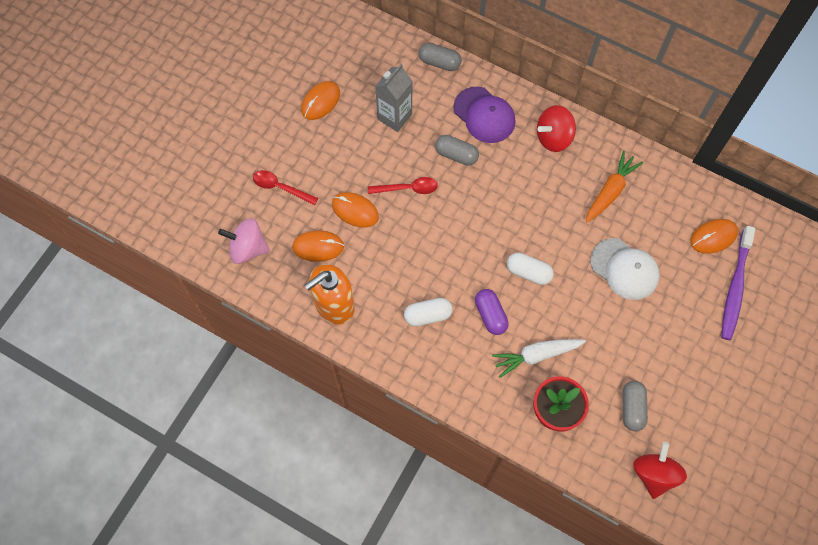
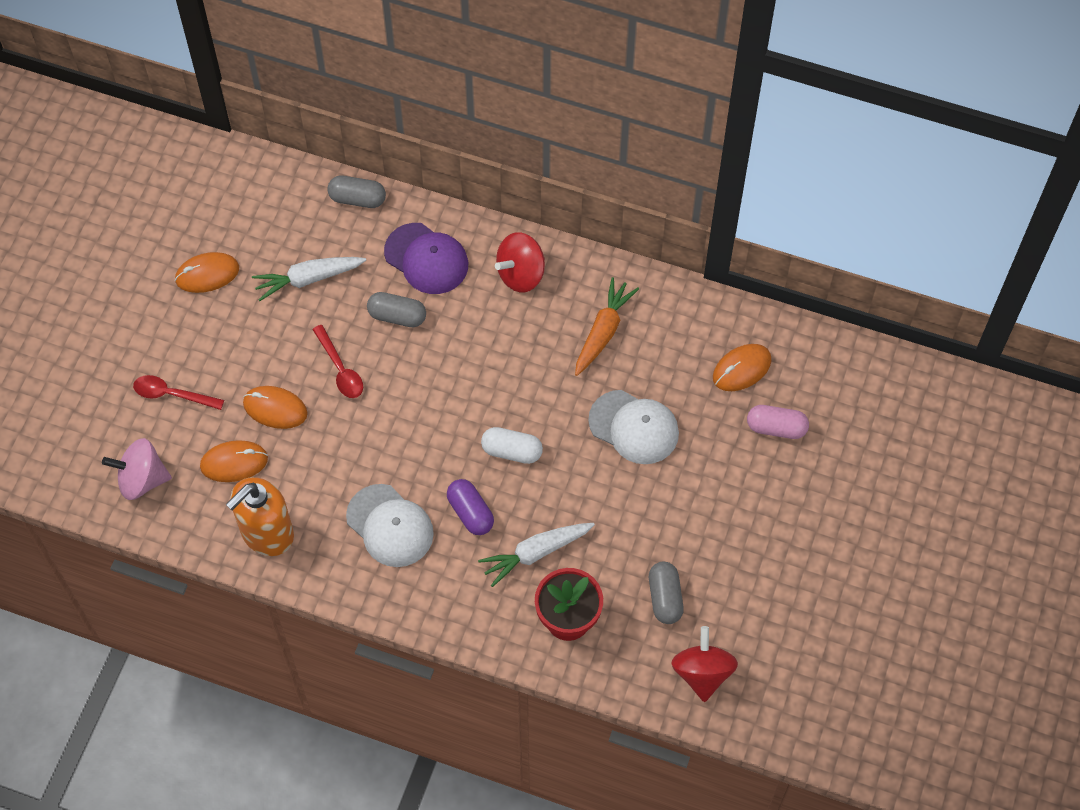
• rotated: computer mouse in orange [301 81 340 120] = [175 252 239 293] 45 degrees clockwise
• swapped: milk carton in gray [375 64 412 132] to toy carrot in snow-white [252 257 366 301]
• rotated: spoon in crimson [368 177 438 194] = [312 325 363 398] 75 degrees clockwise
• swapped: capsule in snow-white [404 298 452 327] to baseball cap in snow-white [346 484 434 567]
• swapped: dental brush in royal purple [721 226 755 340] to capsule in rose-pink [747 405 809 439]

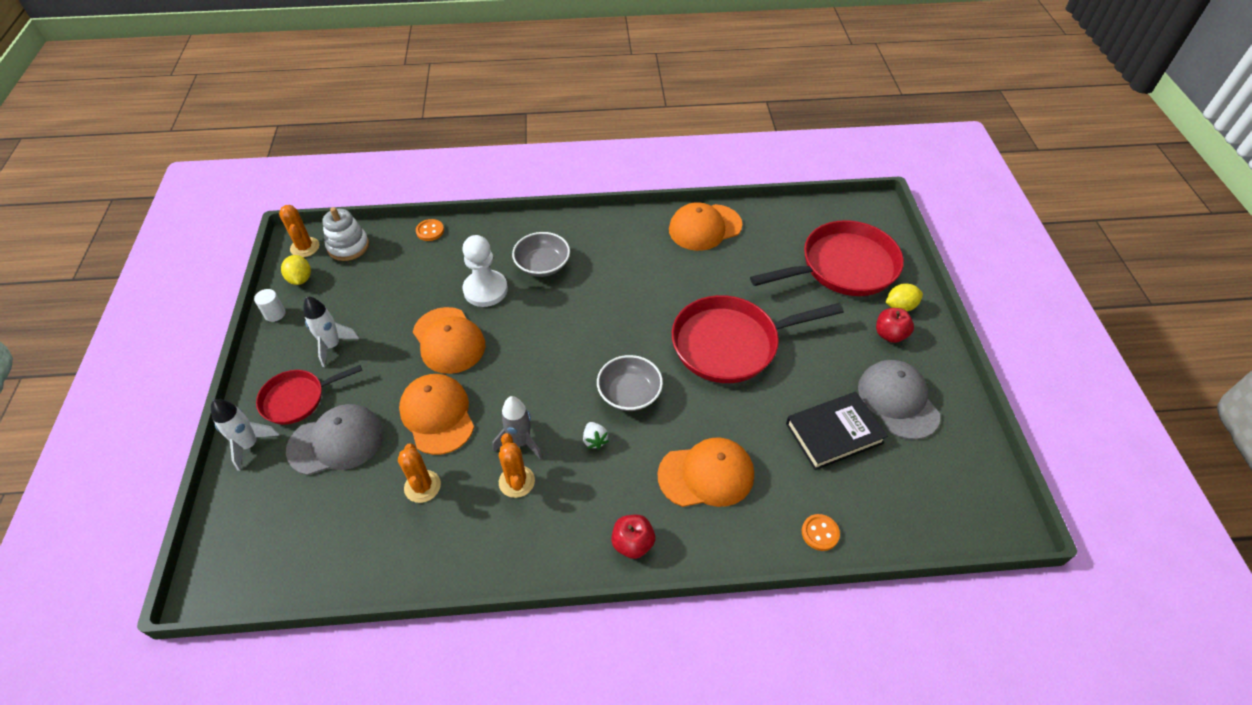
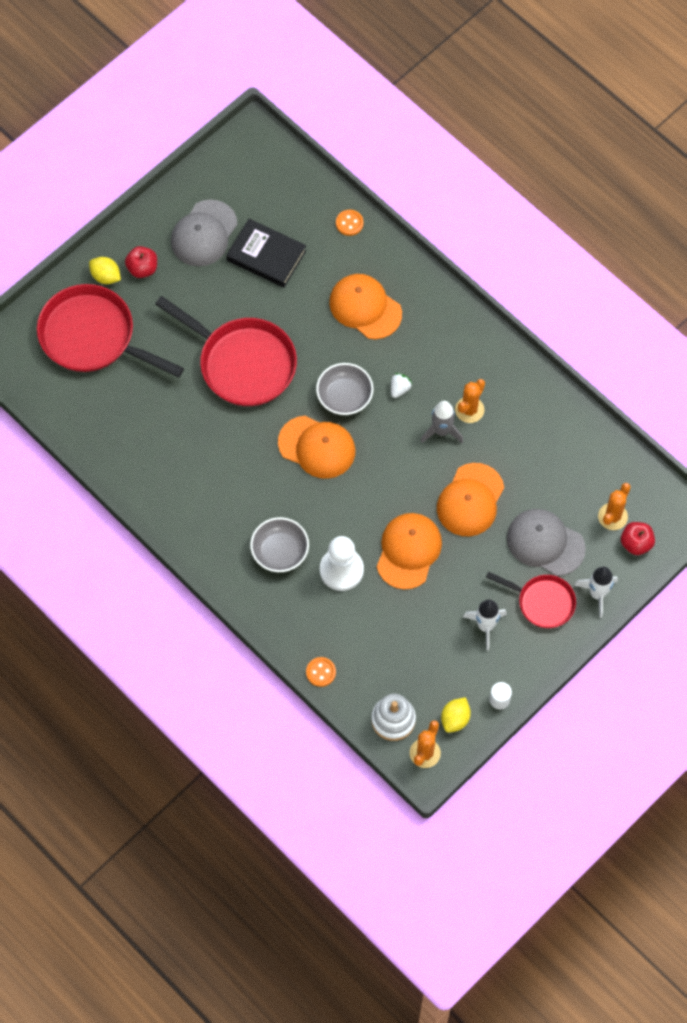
• shifted: baseball cap in orange [669 202 742 251] to [278 416 356 479]
• shifted: saguaro cactus in orange [398 443 441 503] to [598 483 631 530]
• shifted: apple in crimson [611 515 655 559] to [621 522 655 555]

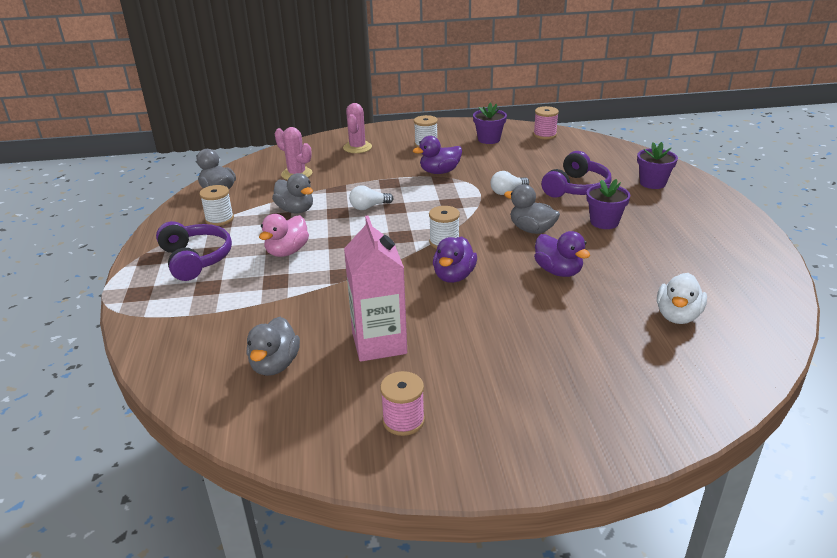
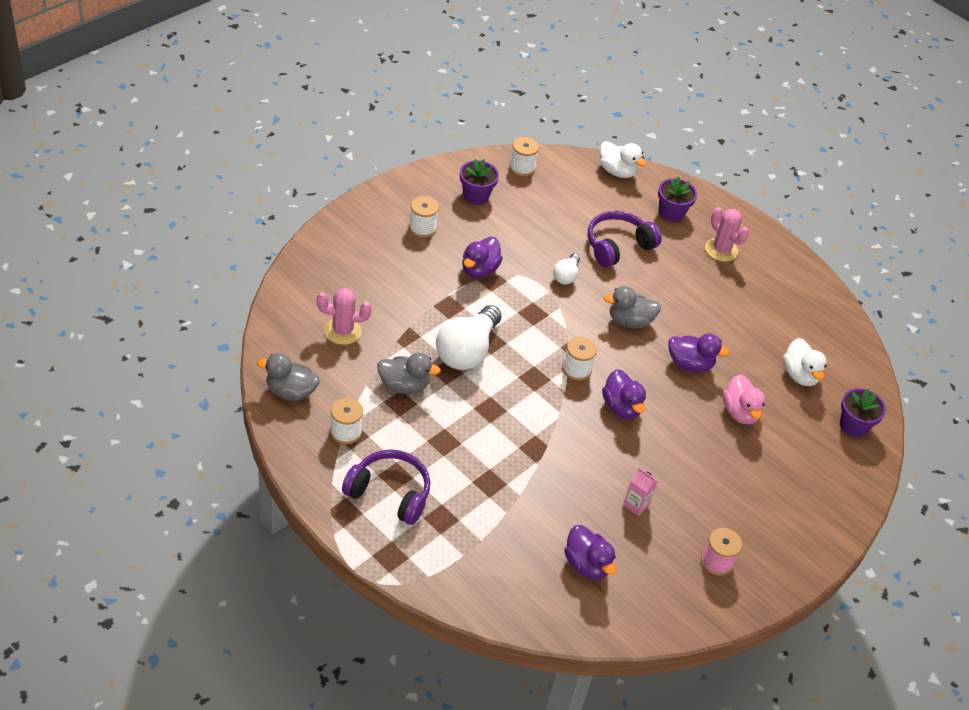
• scaled: bulb in snow-white [349 185 393 210] = [436 305 501 370] x1.97
• repainted: bobbin in rose-pink [533 106 559 139] to bobbin in snow-white [509 137 539 176]
• repainted: duck in gray [247 317 300 376] to duck in royal purple [564 525 616 580]
• rotated: headphones in royal purple [541 151 611 198] = [588 211 662 268] 120 degrees counterclockwise
• new: duck in snow-white [600 141 647 178]
• scaled: milk carton in rose-pink [344 216 407 362] = [623 467 658 516] x0.47
• shifted: saguaro cactus in rose-pink [343 103 372 153] to [705 207 749 262]
• shifted: duck in rose-pink [259 214 309 257] to [723 374 765 424]
• shifted: potted plant in royal purple [586 179 630 229] to [840 388 886 437]

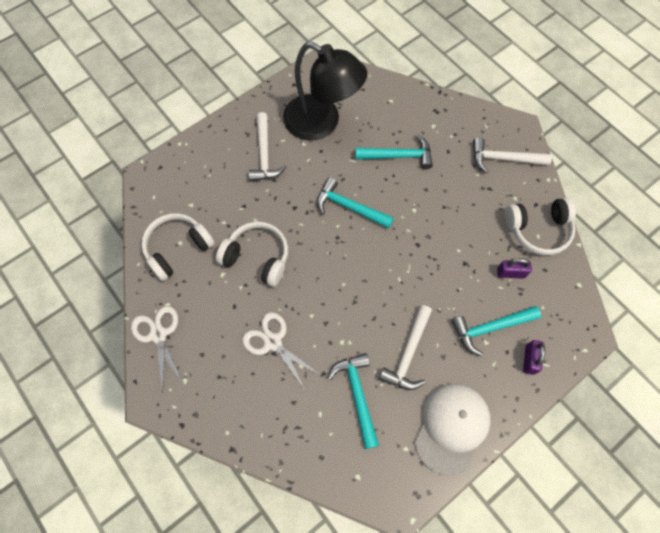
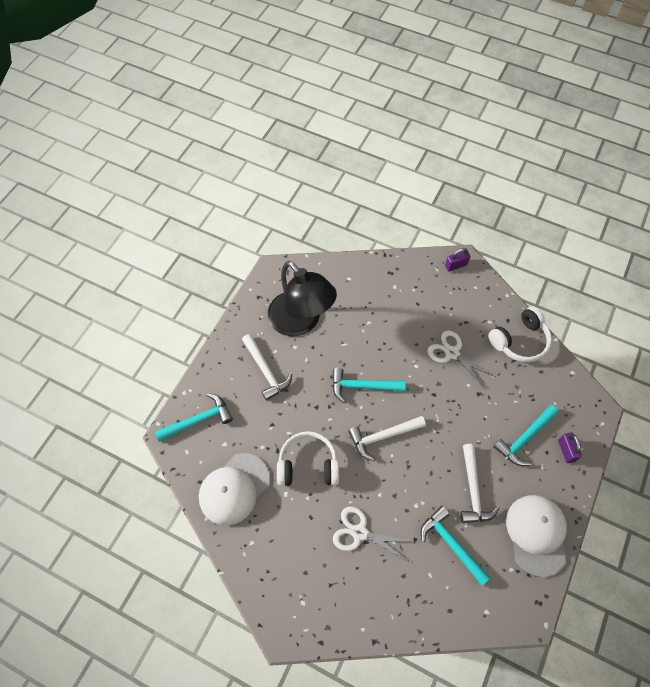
• shifted: claw hammer in aqua [355 135 433 169] to [155 393 233 442]
• swapped: headphones in snow-white [141 213 215 281] to baseball cap in snow-white [199 453 270 526]
• rotated: reading lamp in jet-black [283 42 367 141] = [268 261 337 336] 45 degrees clockwise
• shifted: claw hammer in snow-white [473 137 552 173] to [348 416 426 461]
• shifted: pair of scissors in snow-white [131 306 184 393] to [427 330 495 388]
• shifted: lock in royal purple [497 258 532 279] to [445 248 470 272]

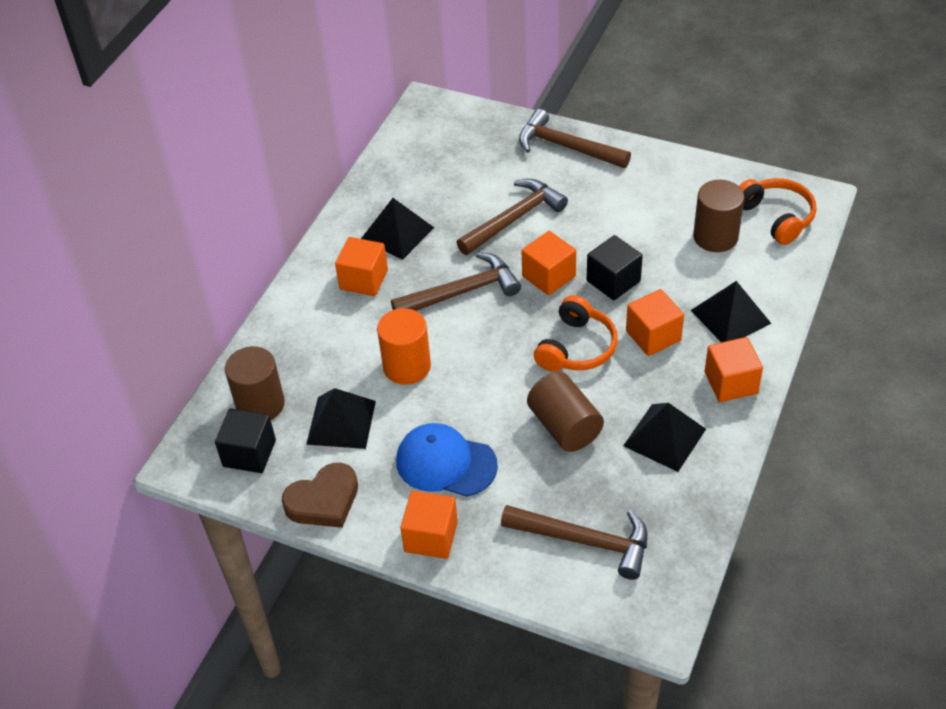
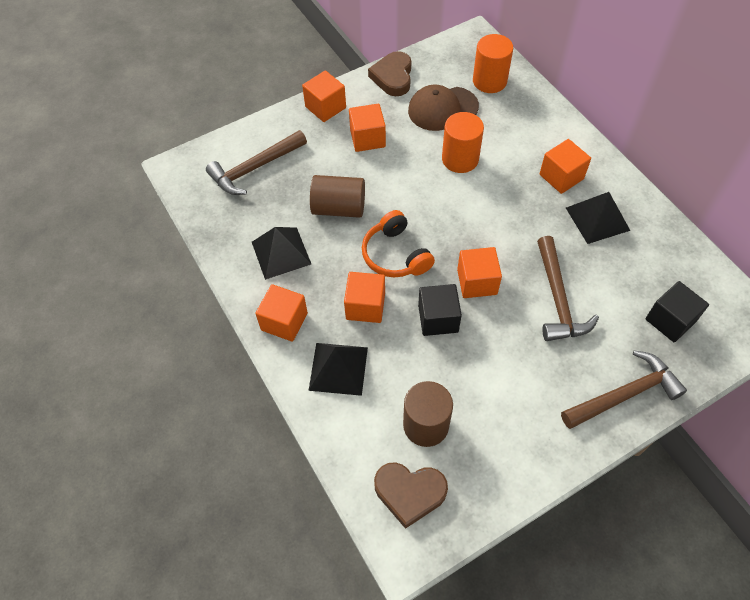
• swapped: baseball cap in cobalt [396 423 498 497] to cube in orange [349 104 386 152]
• swapped: headphones in orange [739 178 816 245] to heart shape in russet [374 462 448 529]
• swapped: pyramid in jet-black [306 388 376 449] to baseball cap in russet [408 85 479 131]
• repainted: cylinder in russet [225 346 285 420] to cylinder in orange [473 34 513 93]
• shifted: cube in jet-black [215 409 276 473] to [645 281 709 342]
• gone: claw hammer in russet [391 252 521 311]

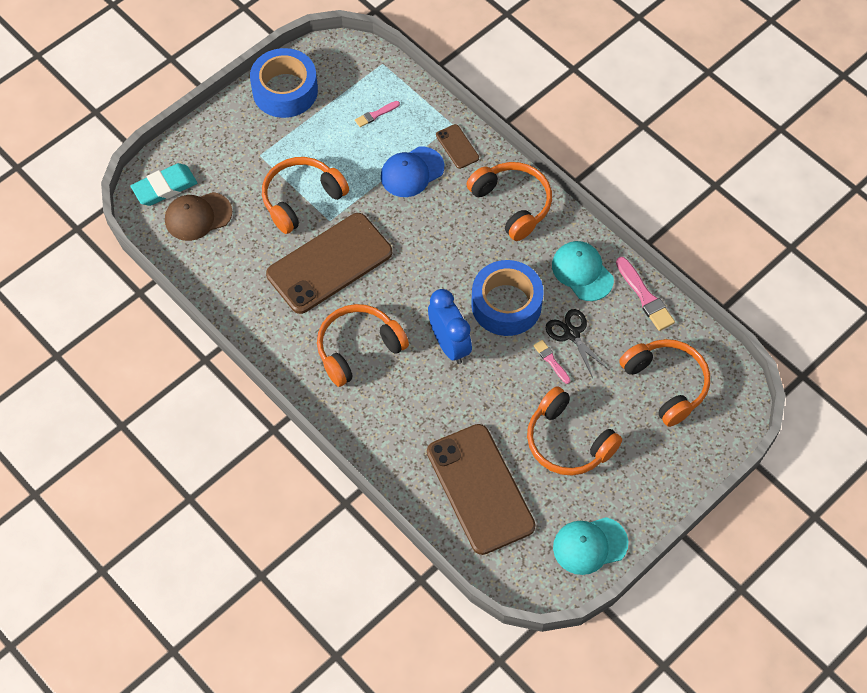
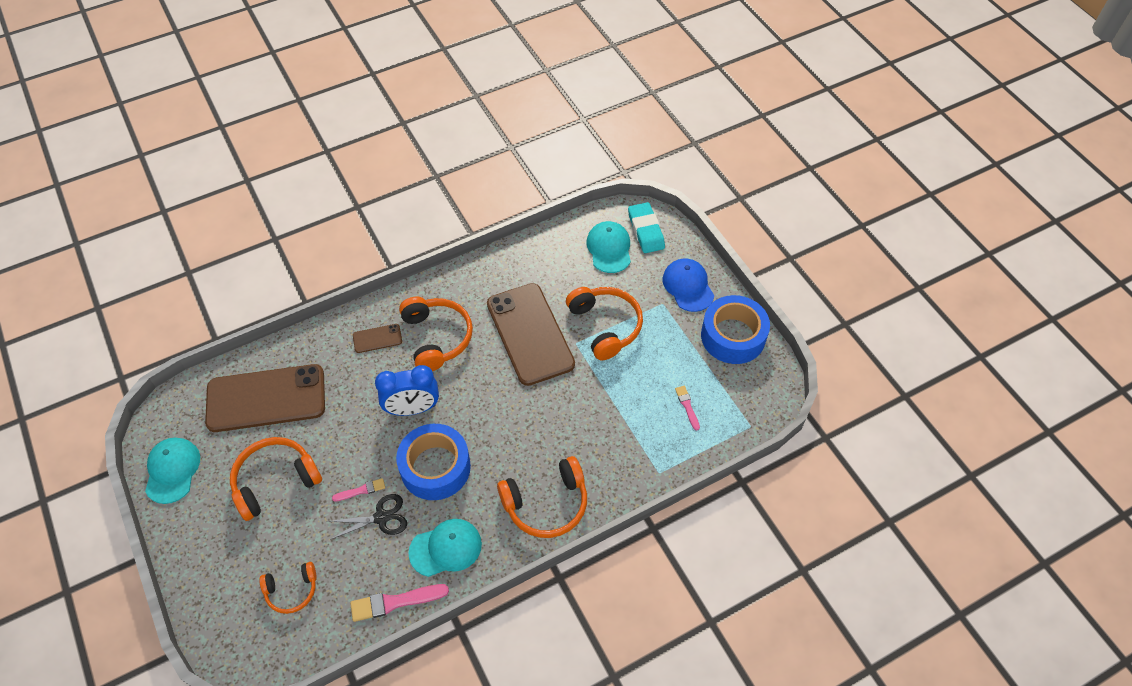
• scaled: headphones in orange [619 339 710 427] = [259 562 317 614] x0.60
• shifted: phone in russet [436 124 479 169] to [353 324 402 353]
• repainted: baseball cap in russet [165 192 232 241] to baseball cap in aqua [586 221 631 273]
• shifted: baseball cap in cobalt [381 147 444 197] to [663 258 714 312]

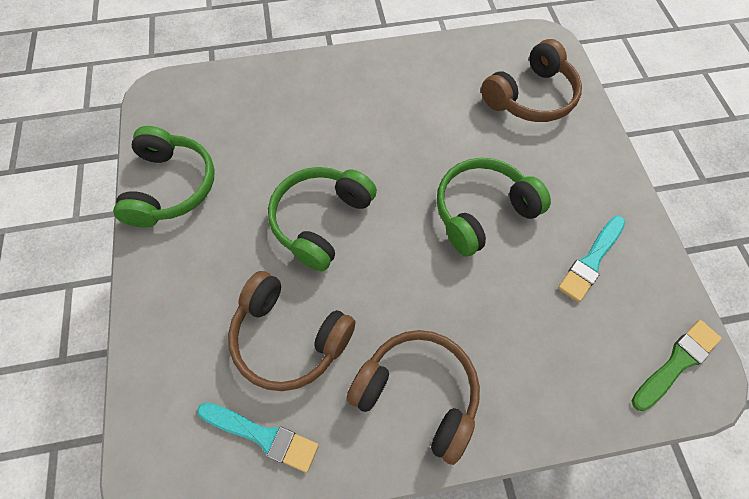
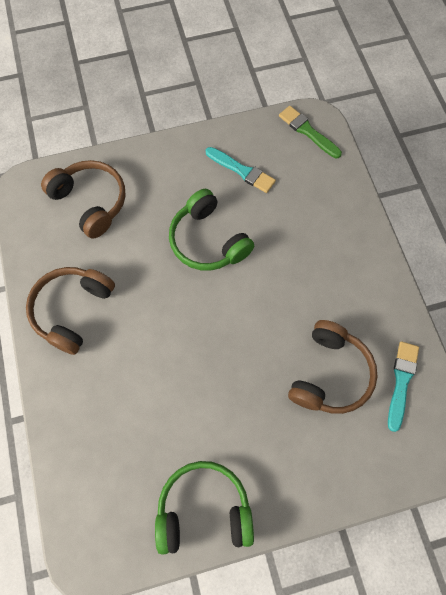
• shifted: headphones in russet [346 330 480 465] to [26 267 115 355]
• gone: headphones in leaf-green [268 167 377 271]

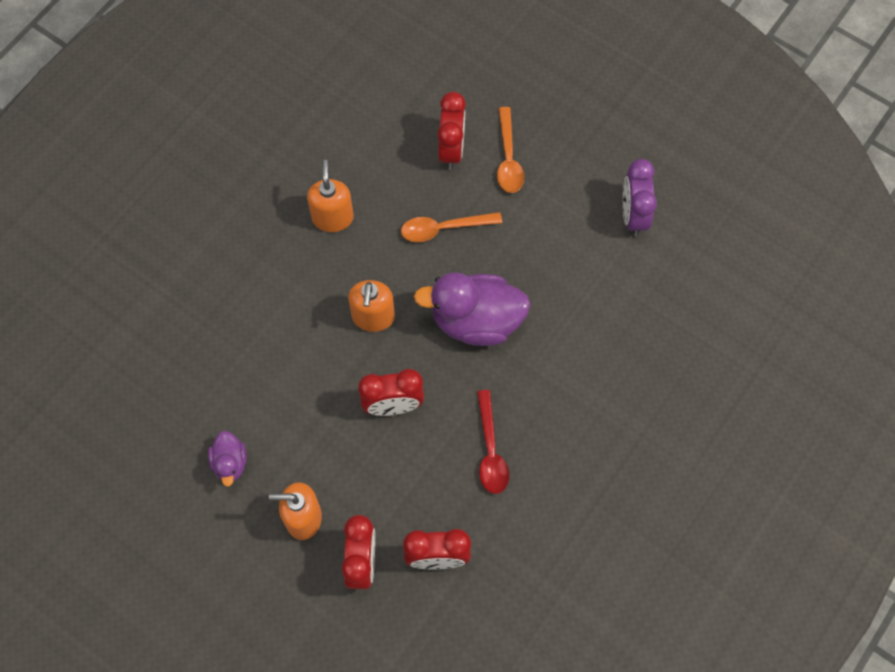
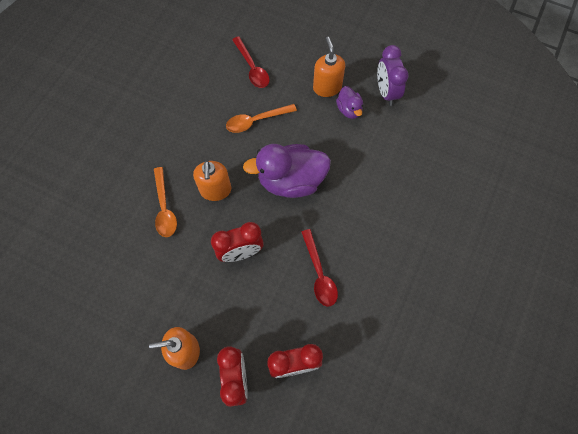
• shifted: spoon in orange [497 107 524 193] to [154 167 177 237]
• swapped: alarm clock in crimson [437 92 466 170] to spoon in crimson [232 36 270 88]
• shifted: soap pump in orange [307 160 354 232] to [313 37 345 97]
• shifted: duck in royal purple [208 431 247 487] to [336 86 363 119]

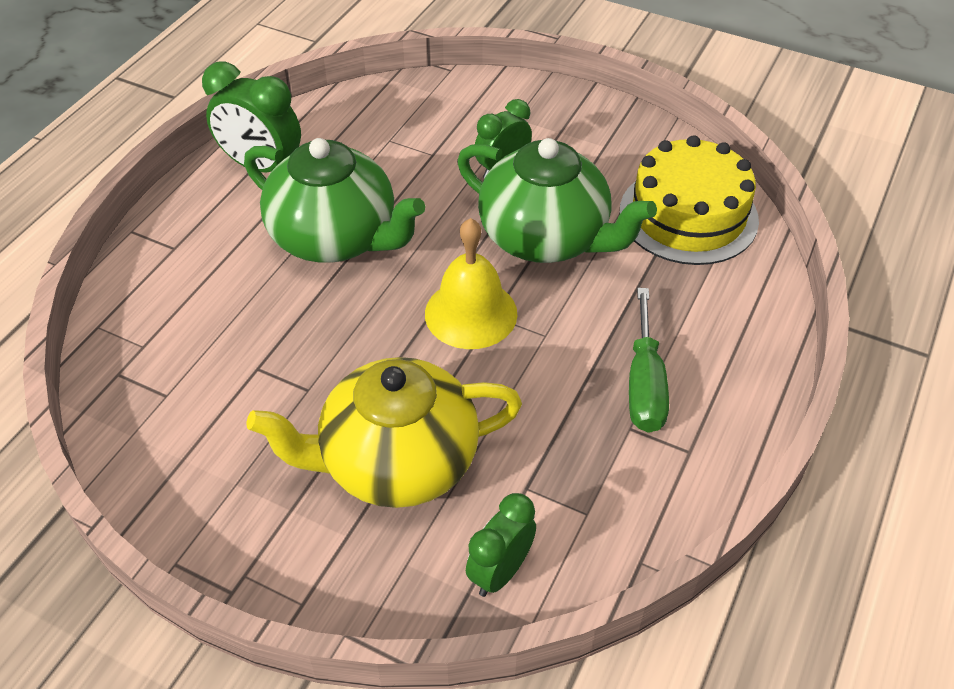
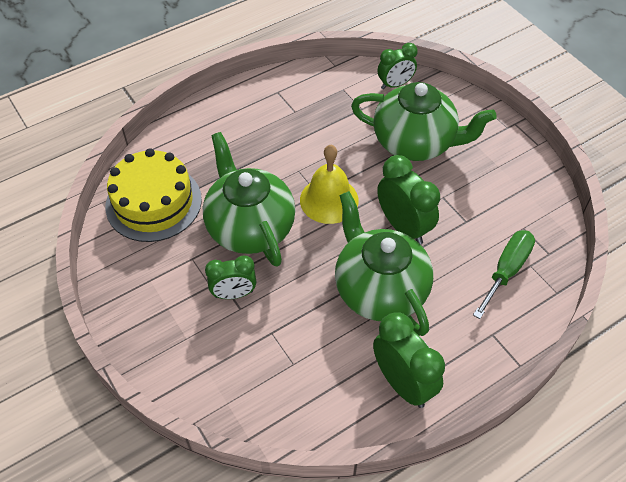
• repainted: teapot in yellow [246 357 522 508] to teapot in leaf-green [351 82 497 161]
• new: alarm clock in leaf-green [377 155 440 244]
• shifted: screwdriver in leaf-green [629 288 669 433] to [473 230 535 319]

